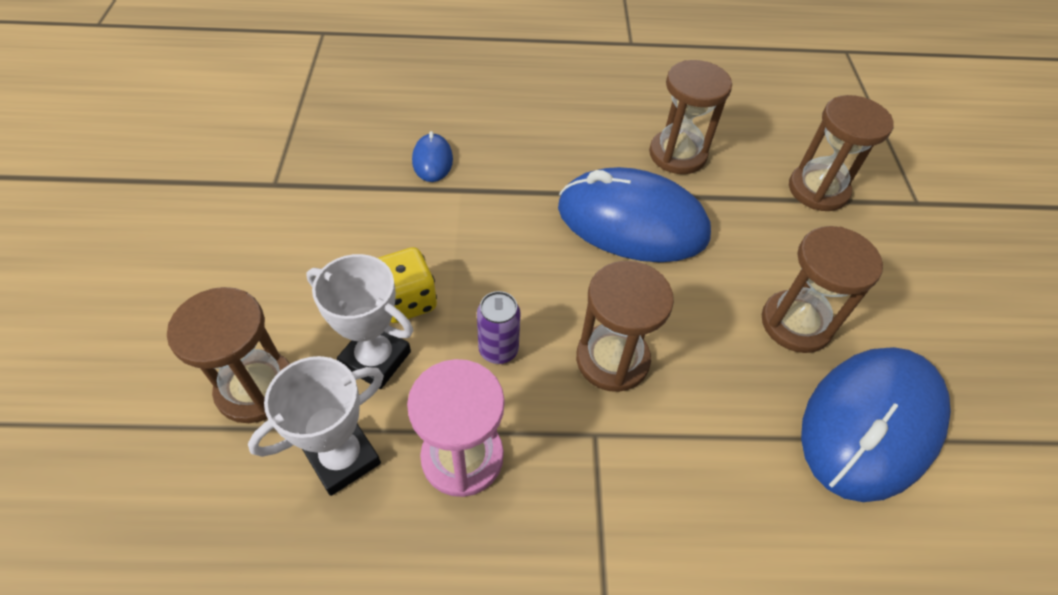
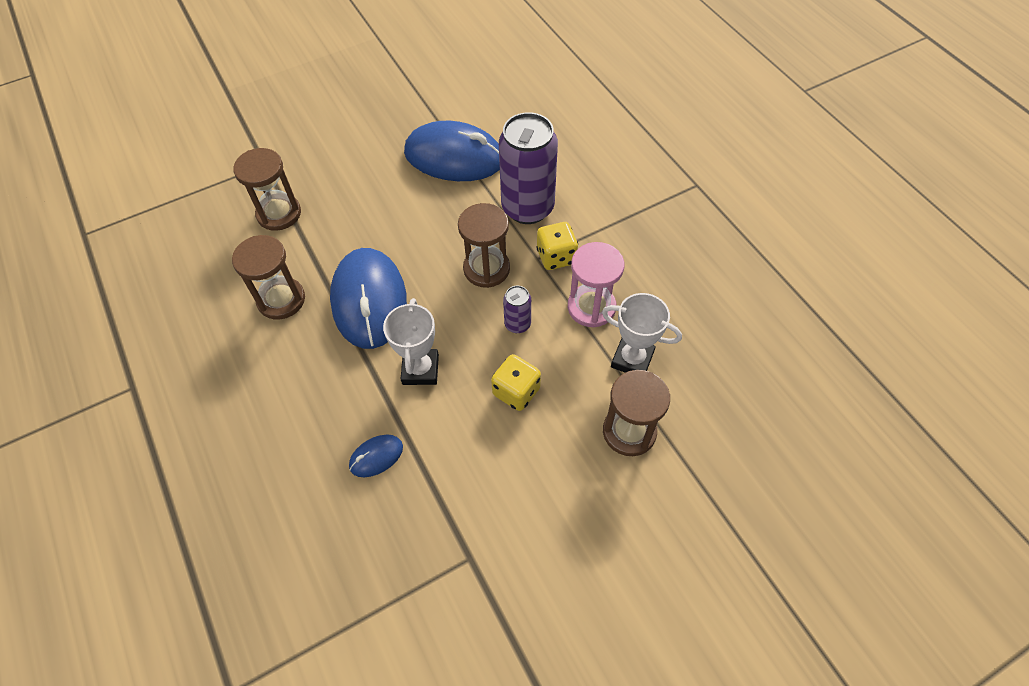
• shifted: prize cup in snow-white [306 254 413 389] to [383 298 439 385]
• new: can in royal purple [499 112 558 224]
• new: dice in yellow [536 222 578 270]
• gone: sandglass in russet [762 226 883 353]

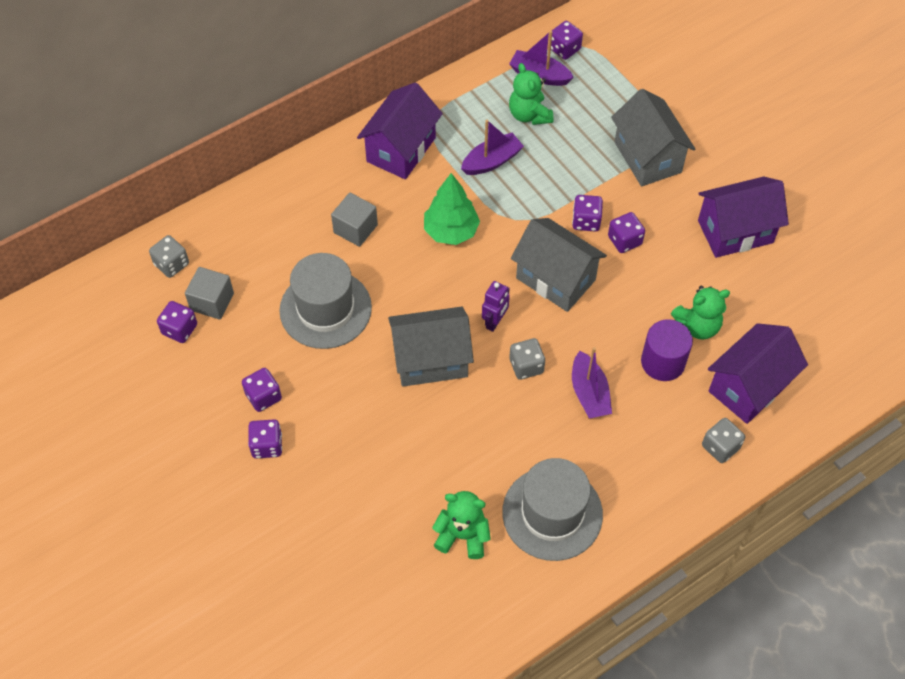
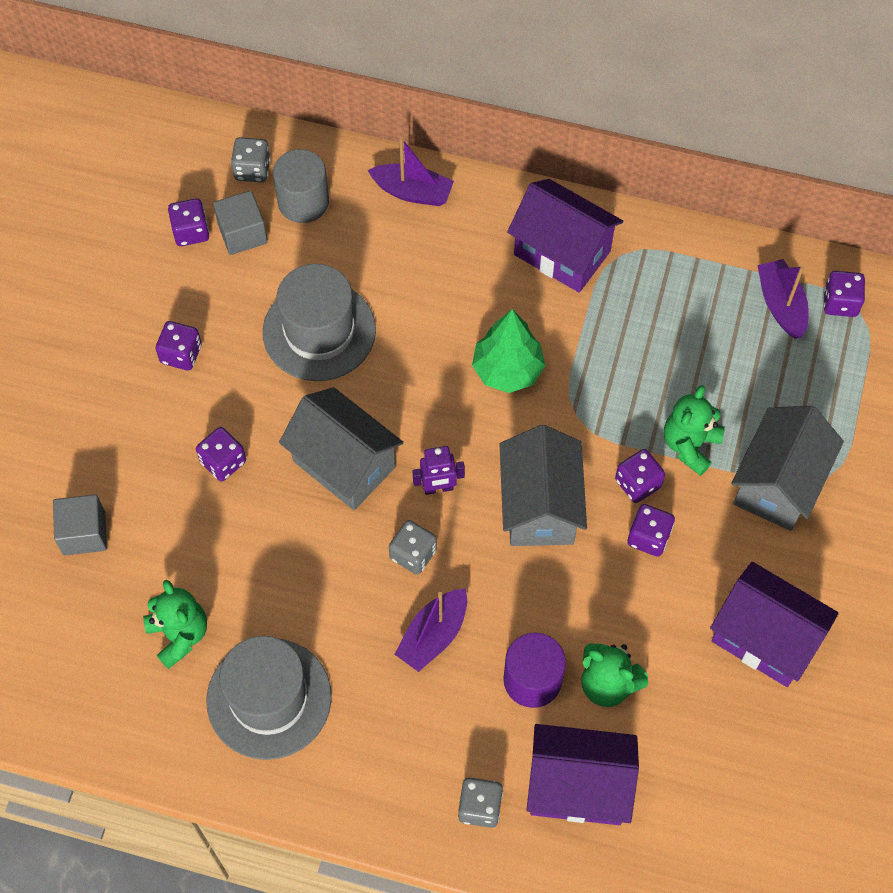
• shifted: cube in gray [331 193 378 247] to [53 494 107 555]
• shifted: dice in royal purple [248 419 282 459] to [196 427 246 481]
• new: cylinder in gray [273 149 329 223]
• shifted: toy boat in royal purple [461 120 524 175] to [368 137 454 206]
• rotated: cottage in royal purple [357 82 443 179] = [507 179 623 293] 45 degrees clockwise
• shifted: stuffed bear in leaf-green [509 63 553 125] to [664 385 725 476]

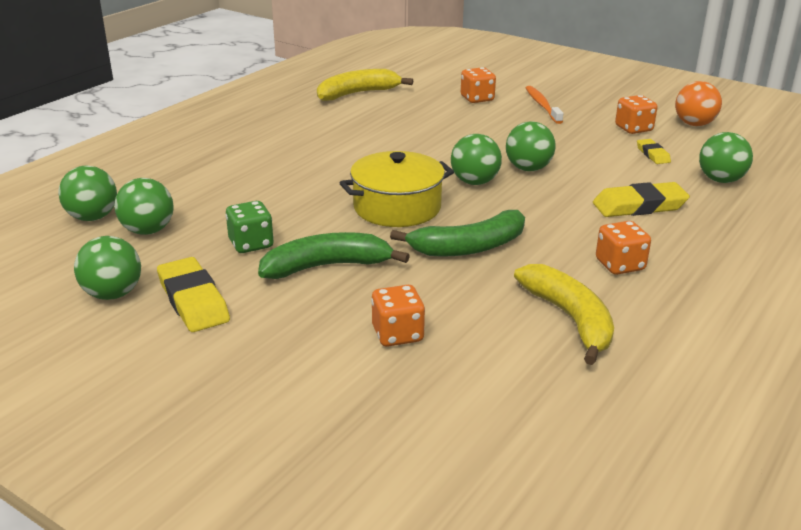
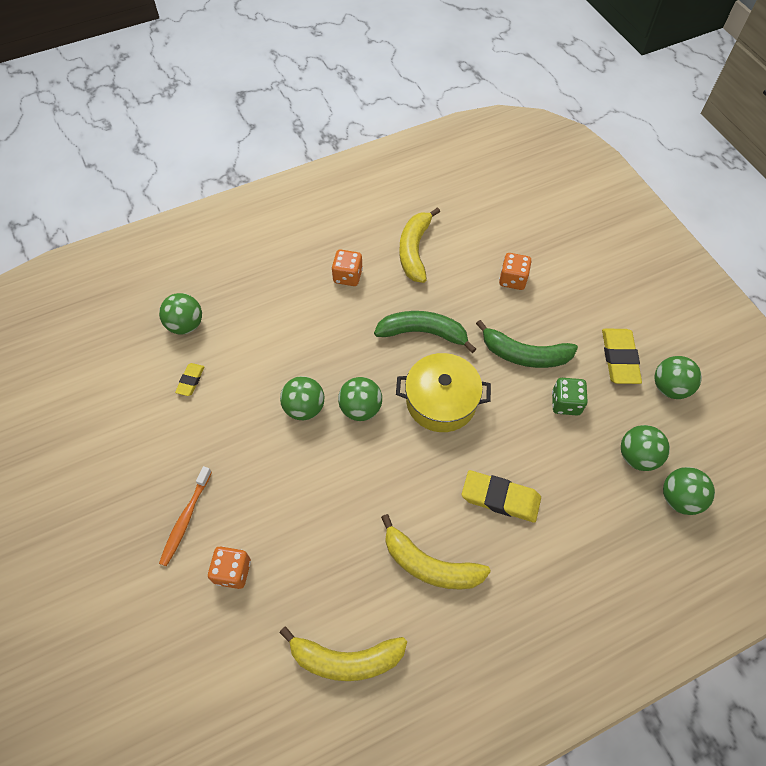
• new: toy banana in yellow [381 514 491 590]
• shifted: gum eraser in yellow [593 182 690 217] to [462 470 541 523]
• gone: dice in orange [615 95 658 134]
• gone: play ball in orange [675 81 722 126]

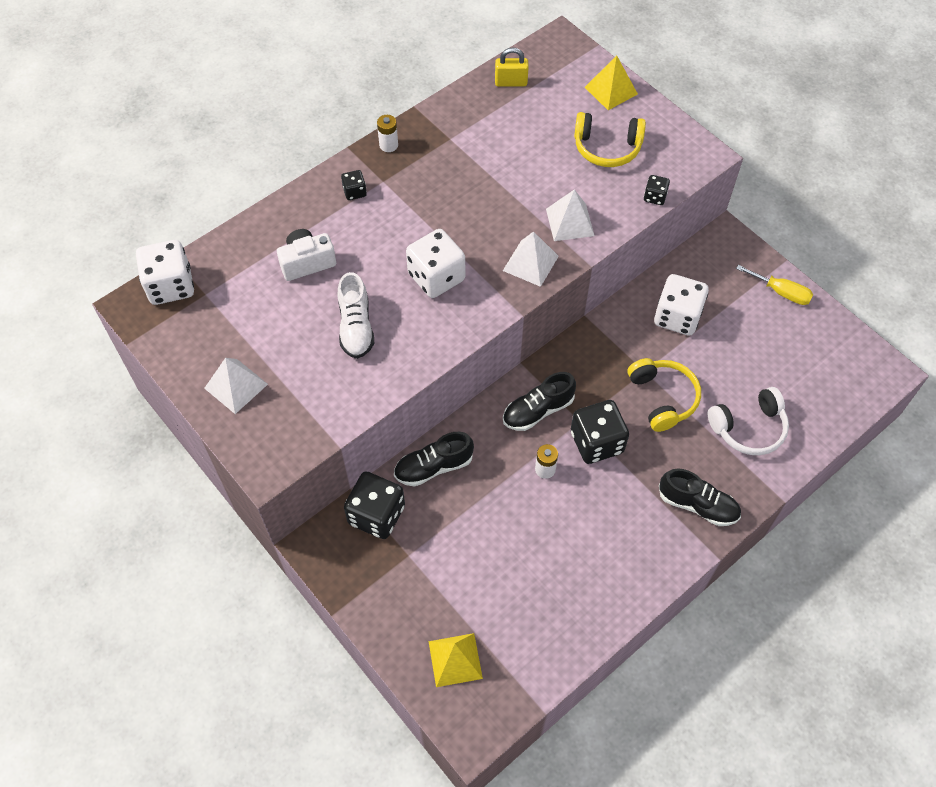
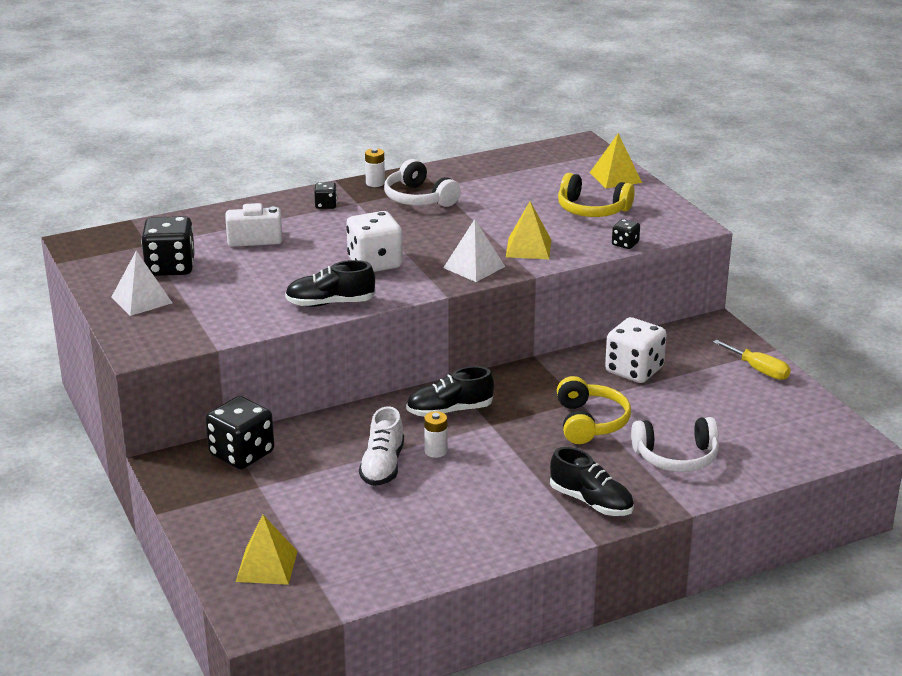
• shifted: dice in jet-black [571 400 629 464] to [141 216 195 276]
• shifted: sneaker in jet-black [394 432 474 487] to [285 260 375 307]
• shifted: sneaker in snow-white [338 272 374 359] to [359 406 404 486]
• new: headphones in snow-white [384 159 461 207]
• repainted: pyramid in snow-white [546 189 595 241] to pyramid in yellow [506 201 551 259]
• gone: dice in snow-white [136 240 194 305]
• gone: lock in yellow [495 47 529 87]

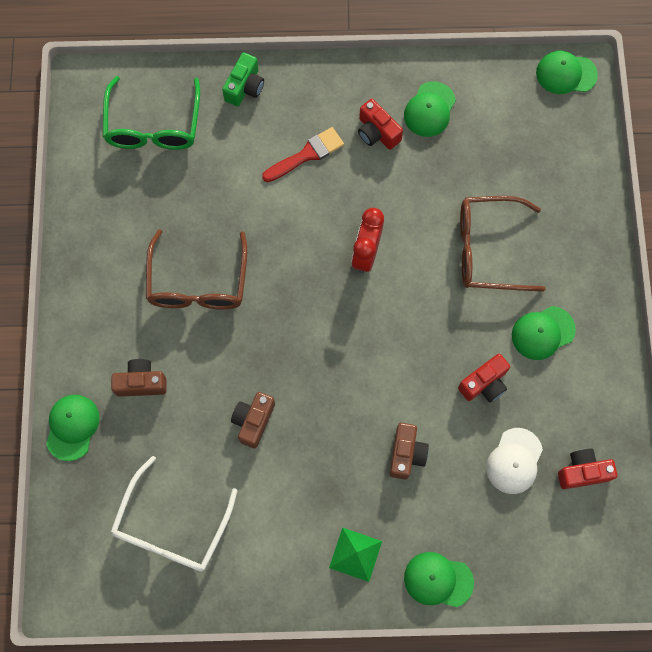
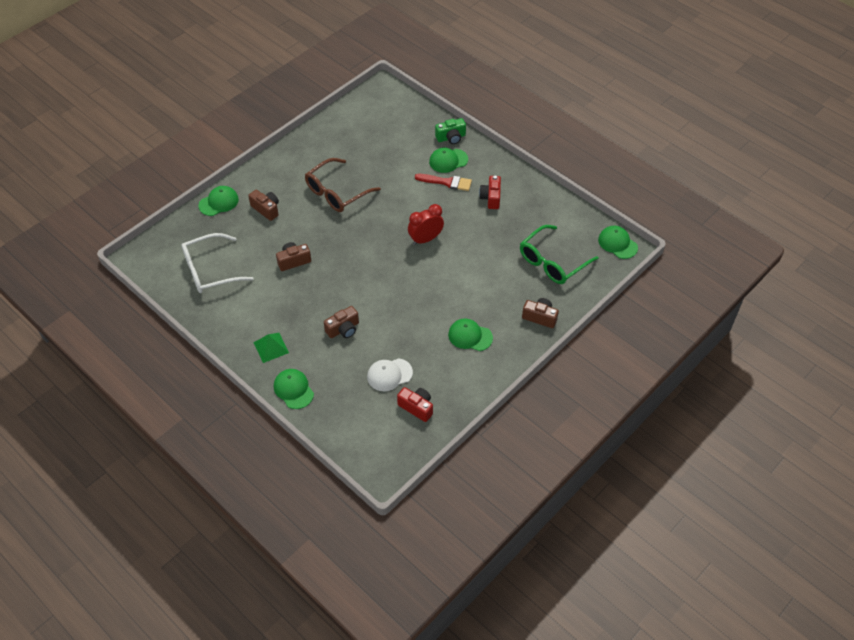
• shifted: baseball cap in leaf-green [404 81 456 137] to [429 147 468 173]
• shifted: glasses in leaf-green [102 76 200 150] to [520 225 598 284]
• new: camera in russet [522 298 559 328]
• gone: camera in crimson [458 354 510 402]
• gone: glasses in russet [460 196 545 291]

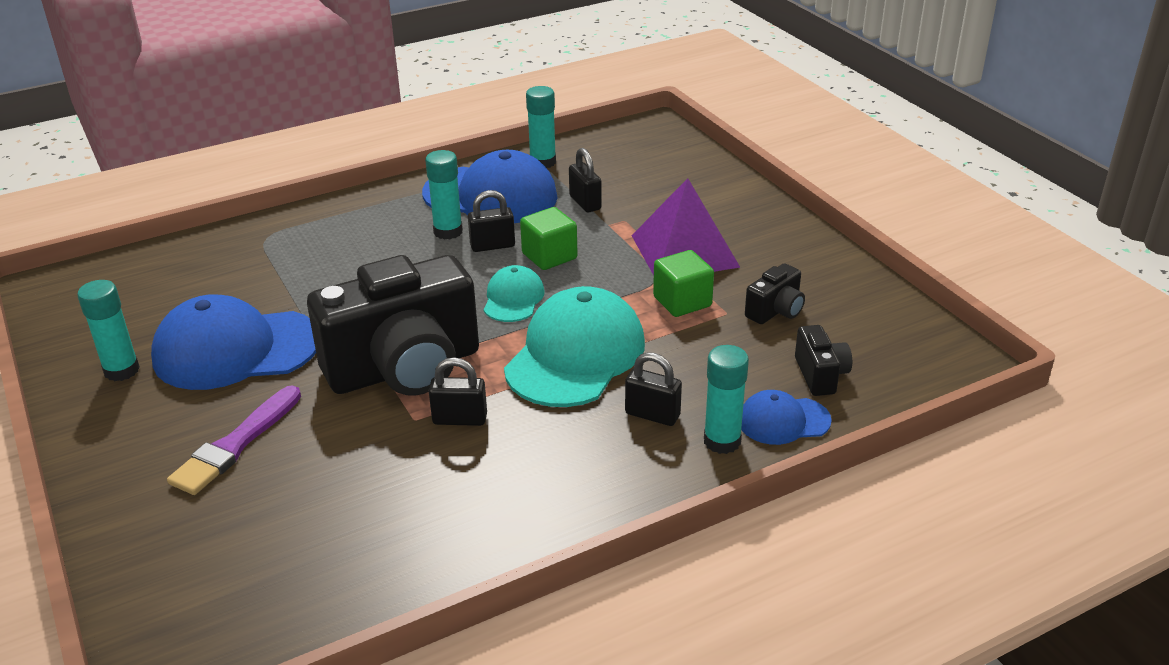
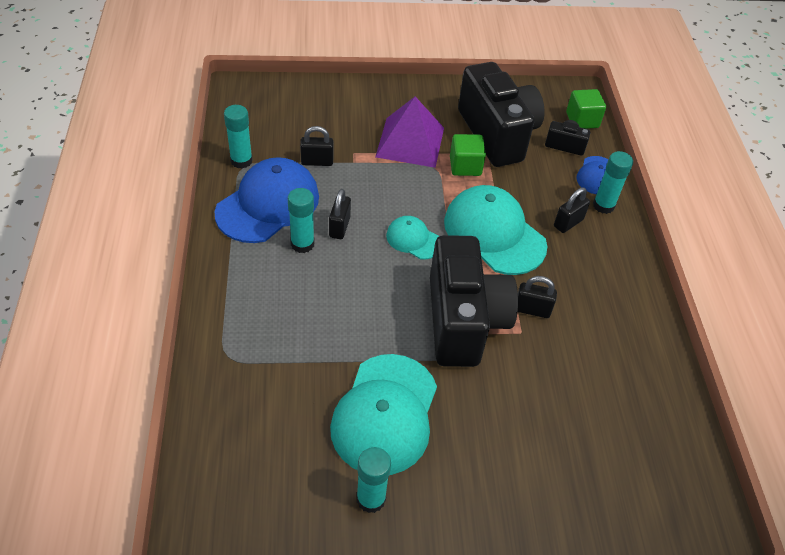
• repainted: baseball cap in cobalt [151 294 316 390] to baseball cap in aqua [330 354 437 475]
• scaled: camera in jet-black [745 263 805 324] = [458 62 545 167] x2.36
• rotated: lock in jet-black [429 357 487 426] = [518 276 557 318] 75 degrees clockwise
• shifted: cube in leaf-green [520 207 578 270] to [566 89 606 129]
• gone: paint brush in royal purple [167 386 301 495]

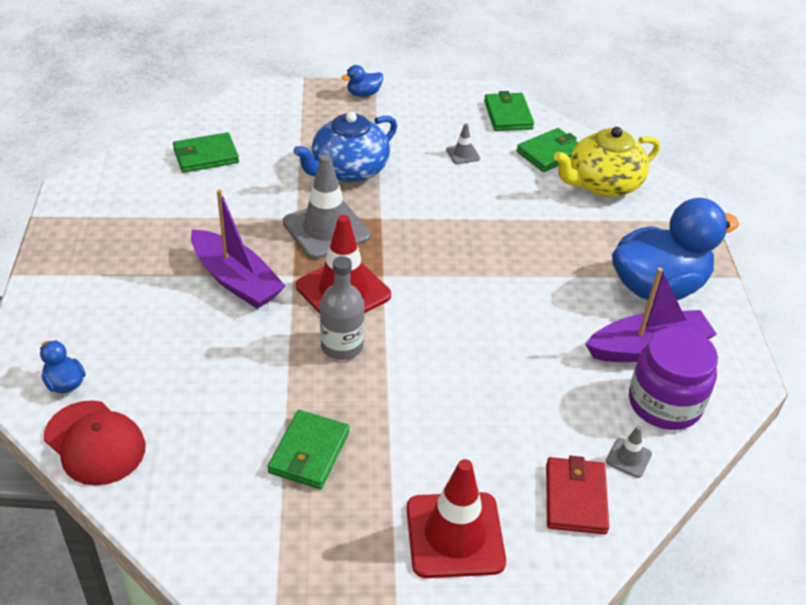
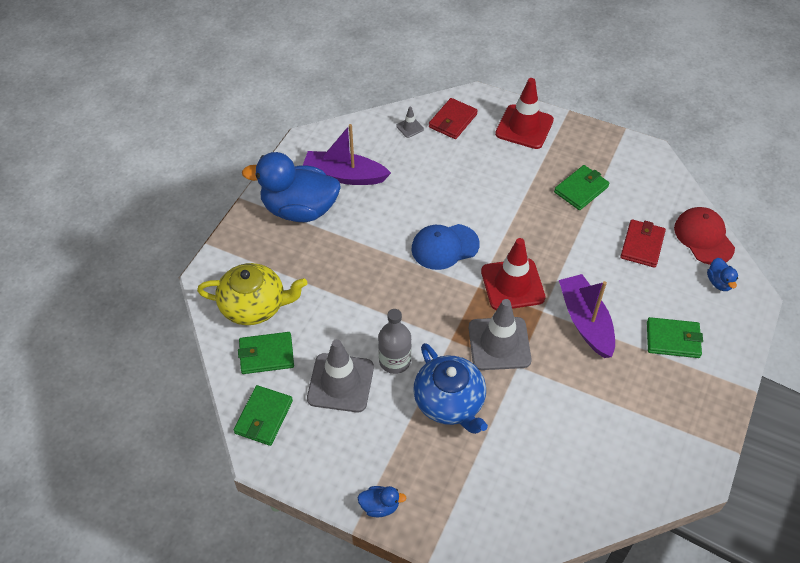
• scaled: traffic cone in gray [446 123 480 164] = [307 339 374 412] x2.26
• shifted: drink bottle in gray [320 256 364 360] to [378 309 412 374]
• new: baseball cap in cobalt [411 224 480 270]
• rotated: teapot in cobalt [293 112 397 183] = [413 343 488 434] 75 degrees clockwise
• new: card wallet in crimson [620 219 666 268]
• shifted: card wallet in leaf-green [173 132 239 173] to [647 317 703 358]
• gone: jar in royal purple [629 327 718 430]

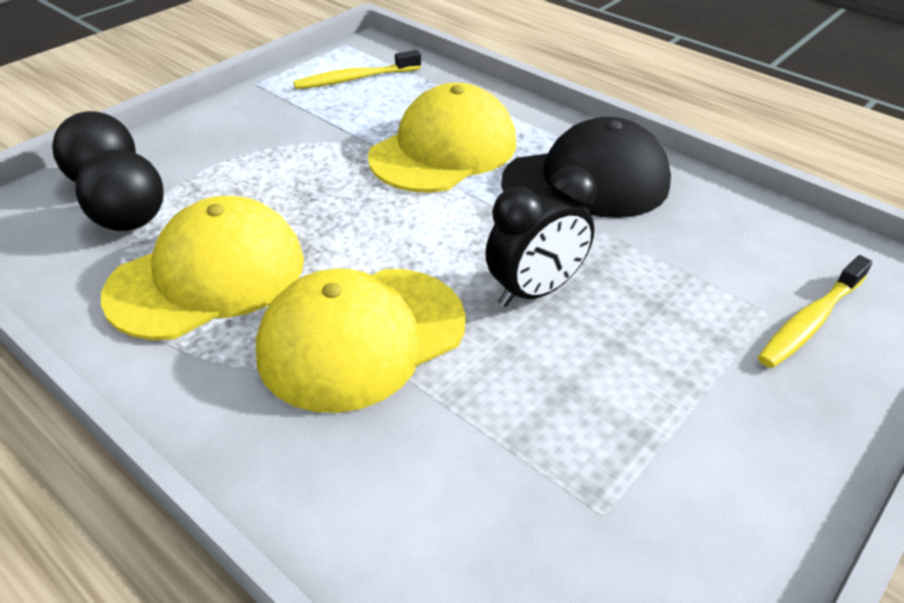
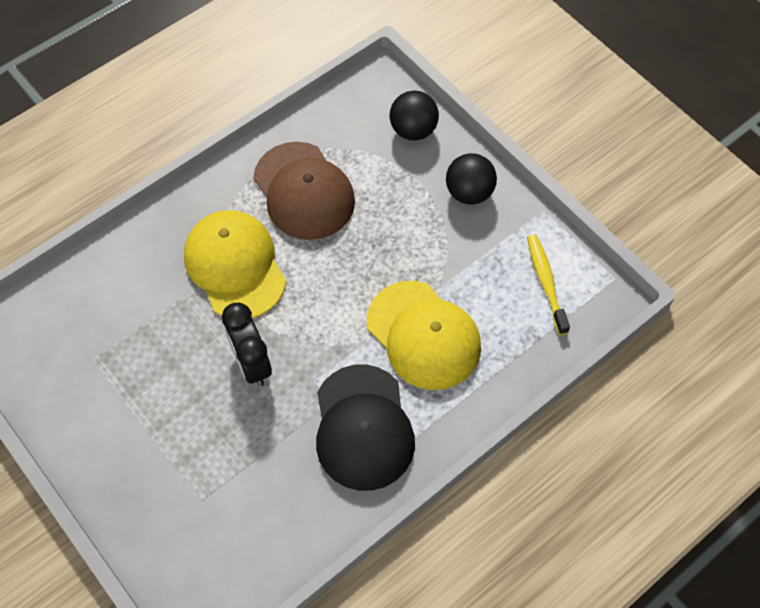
• repainted: baseball cap in yellow [101 196 304 340] to baseball cap in russet [253 142 355 240]
• shifted: play ball in jet-black [75 149 164 231] to [446 153 497 205]
• gone: dental brush in yellow [758 255 872 368]

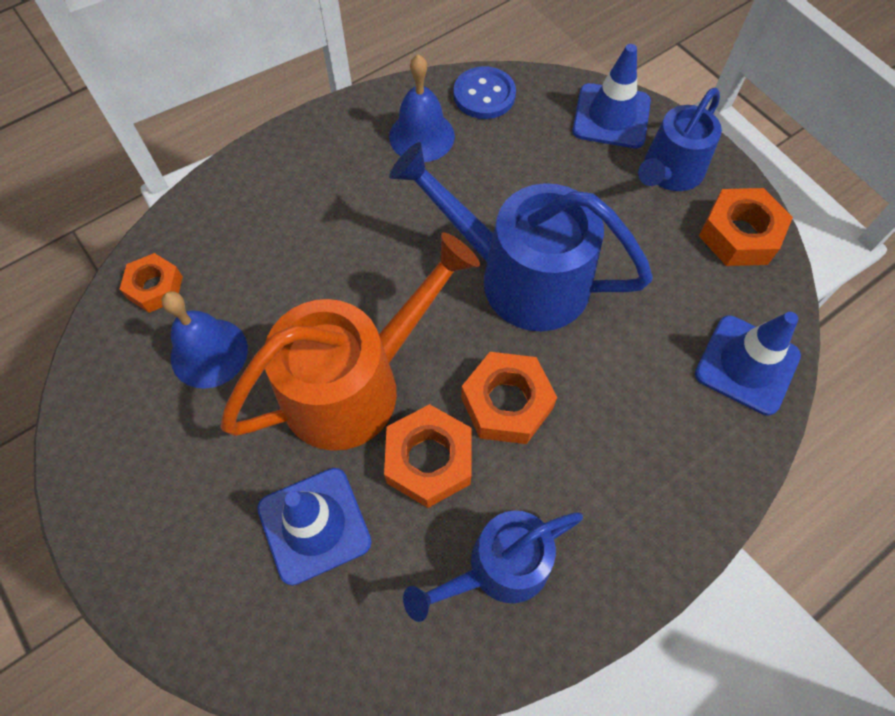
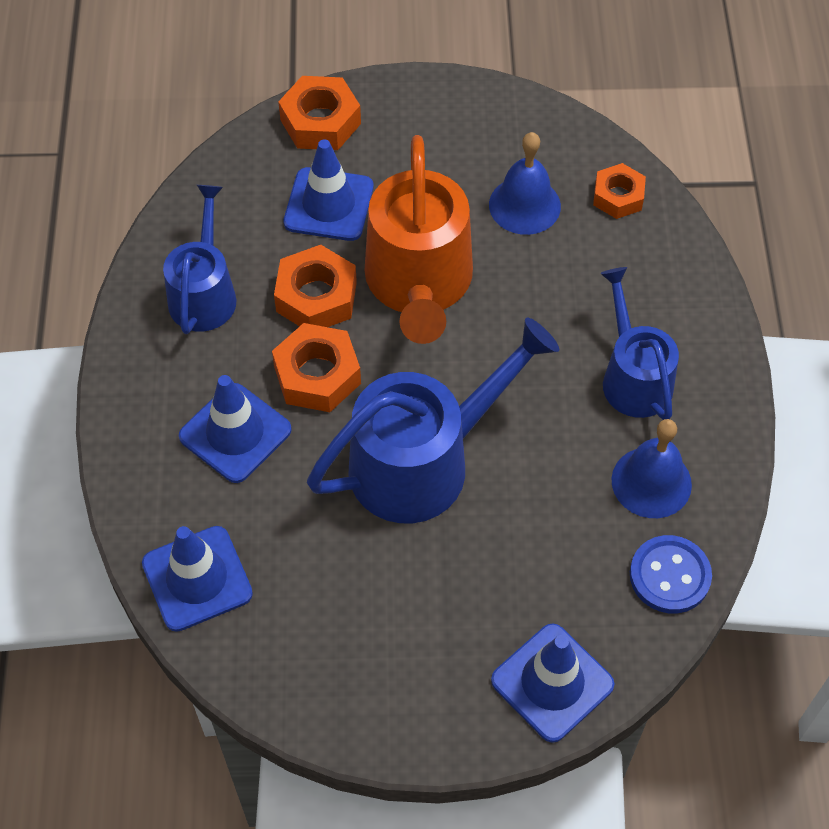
• new: traffic cone in cobalt [179 375 292 483]
• shifted: hexagon nut in orange [699 188 793 266] to [278 76 361 150]
• shifted: watering pot in cobalt [638 88 722 191] to [600 267 679 420]

